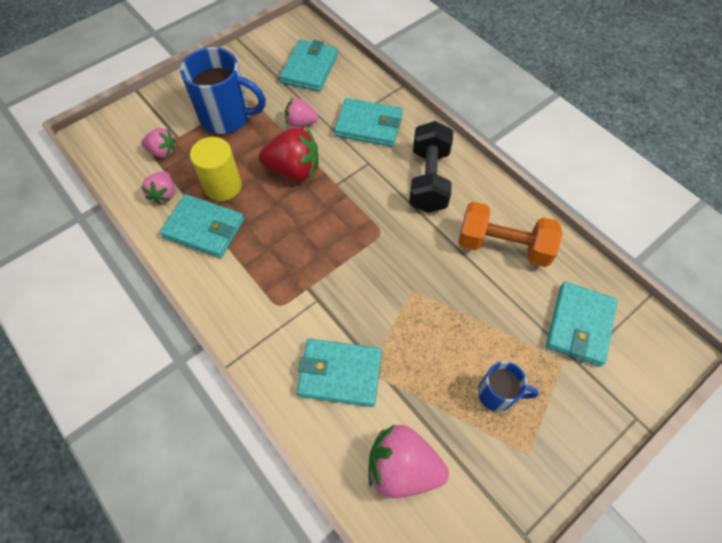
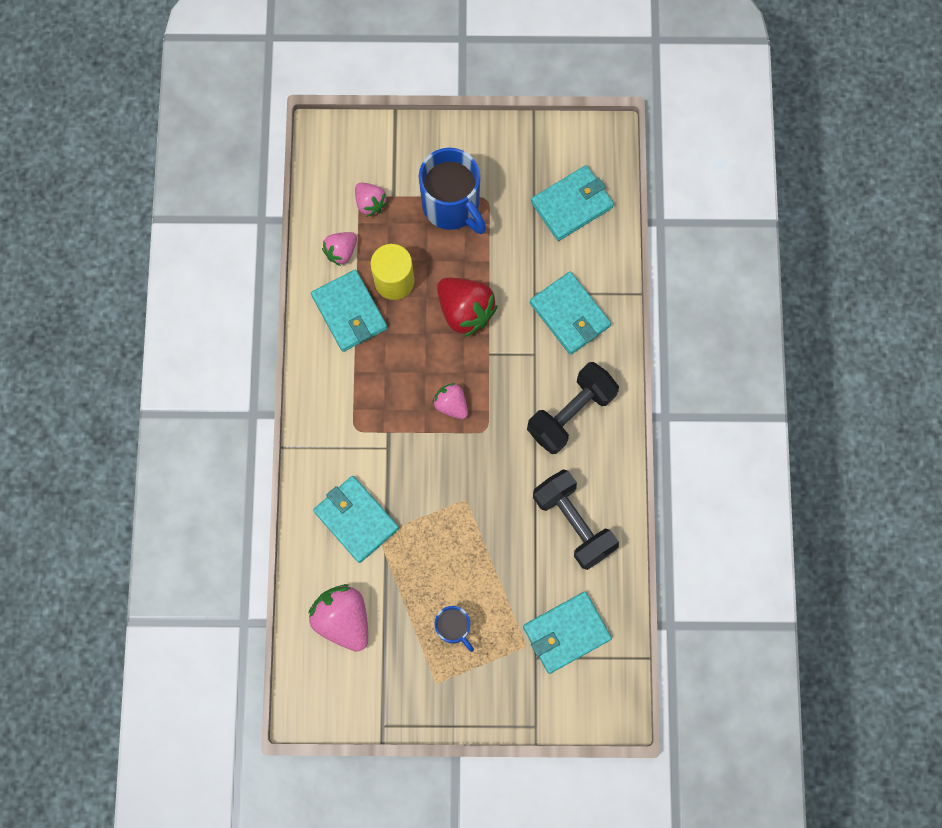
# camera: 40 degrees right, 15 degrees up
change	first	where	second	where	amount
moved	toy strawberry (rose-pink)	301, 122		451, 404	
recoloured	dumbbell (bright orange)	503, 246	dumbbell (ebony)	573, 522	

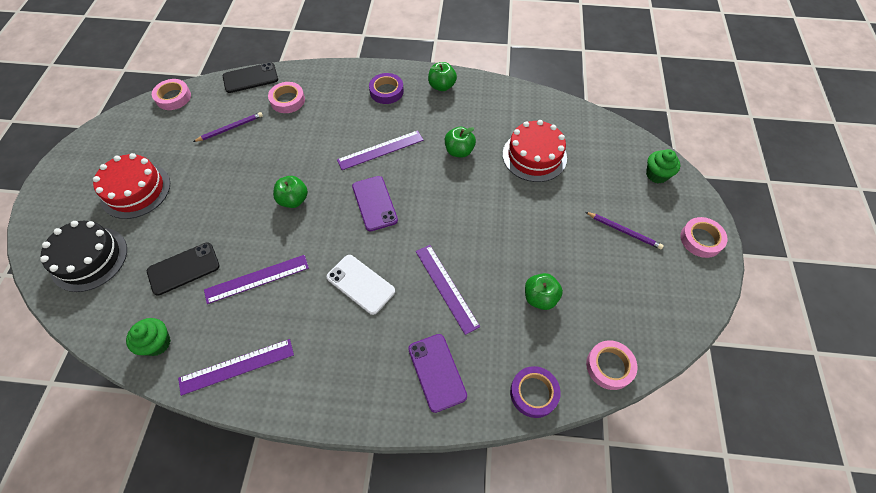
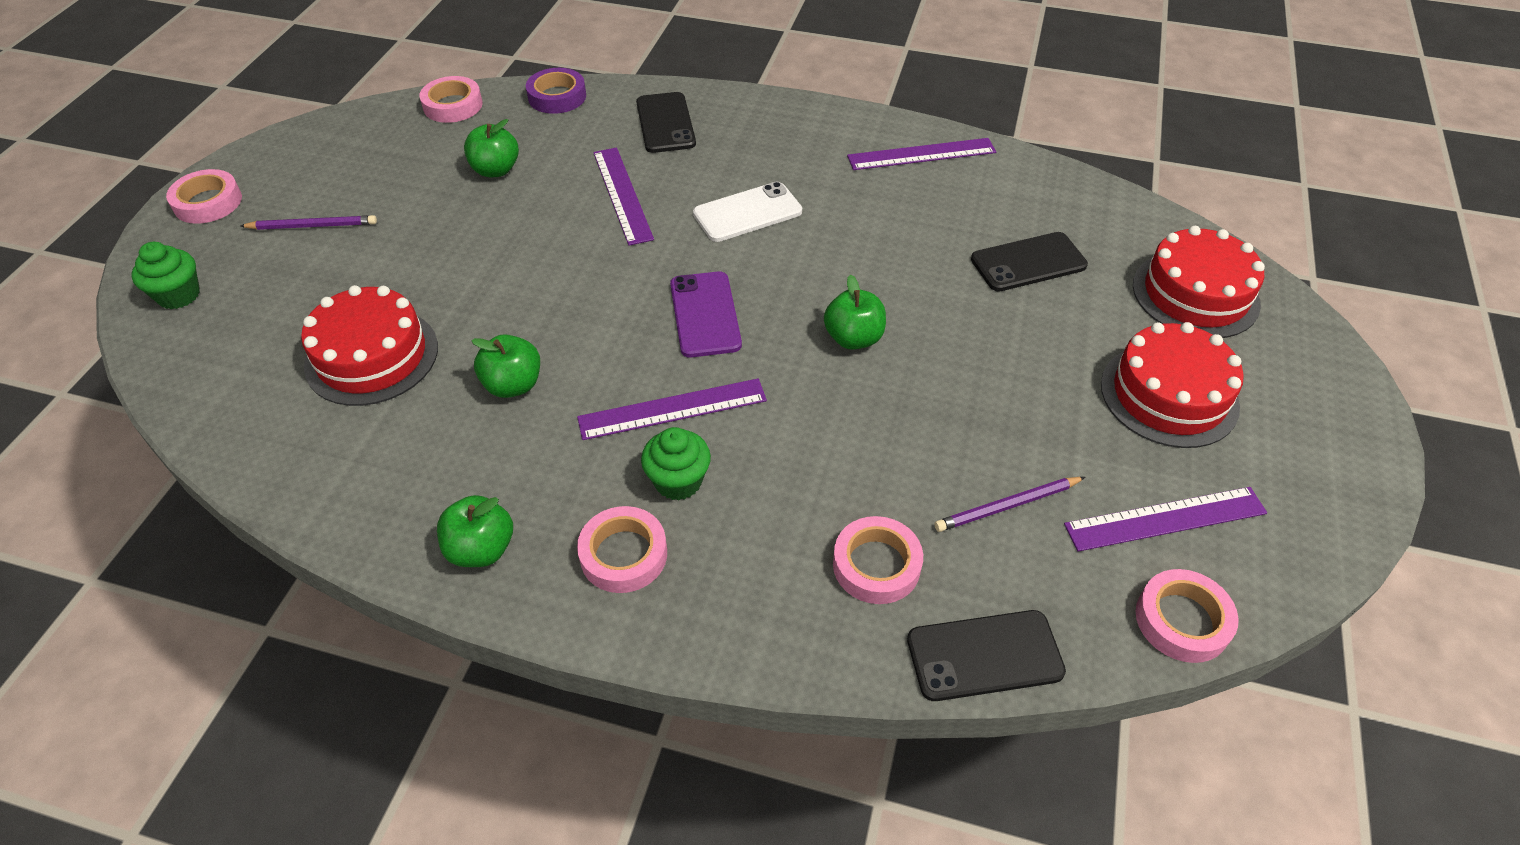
# camera: 170 degrees left, 10 degrees down
change	first	where	second	where	amount
recoloured	layer cake (ebony)	89, 259	layer cake (red)	1195, 294	
moved	muffin (emerald)	157, 343		678, 481	
moved	measuring stick (violet)	257, 279		1165, 518	
turned	smartphone (pure white)	361, 284		747, 213	75 degrees counterclockwise
recoloured	sticky tape (violet)	386, 91	sticky tape (rose-pink)	623, 554	
recoloured	smartphone (violet)	437, 372	smartphone (ebony)	665, 123	
turned	lead pencil (violet)	624, 231		313, 226	135 degrees clockwise

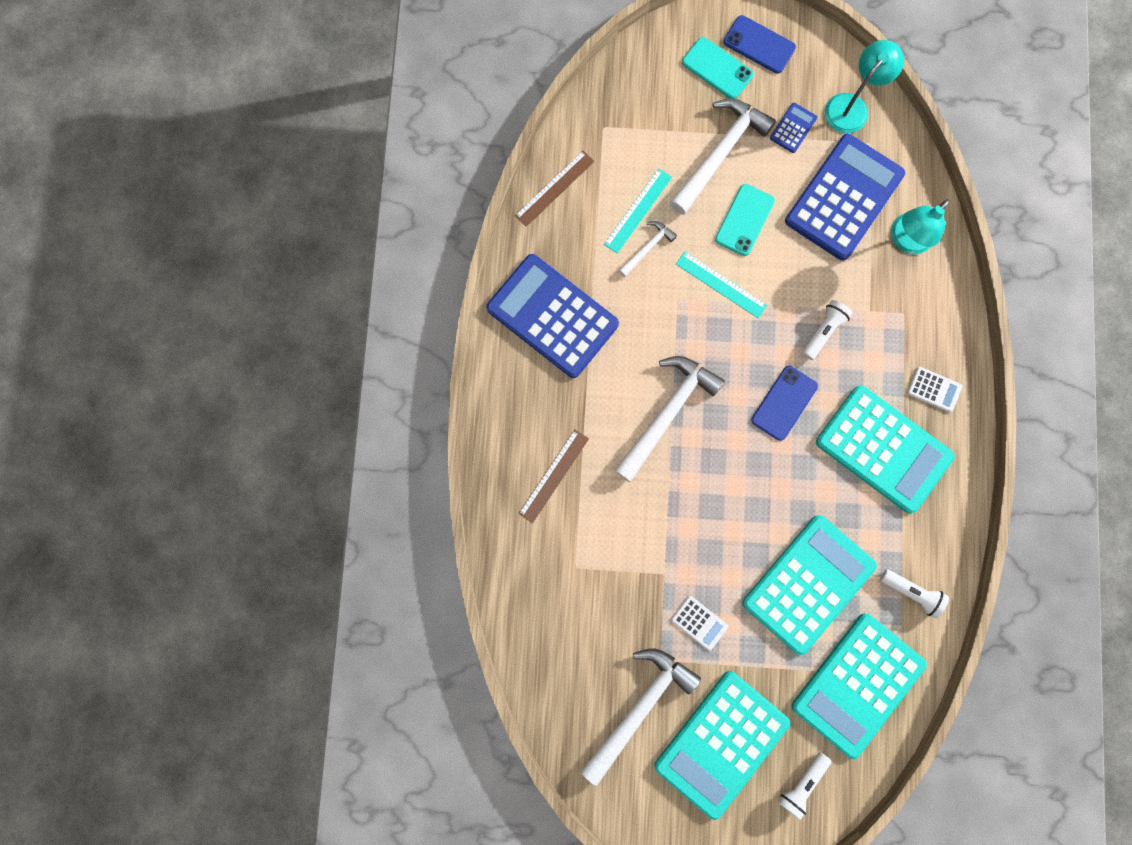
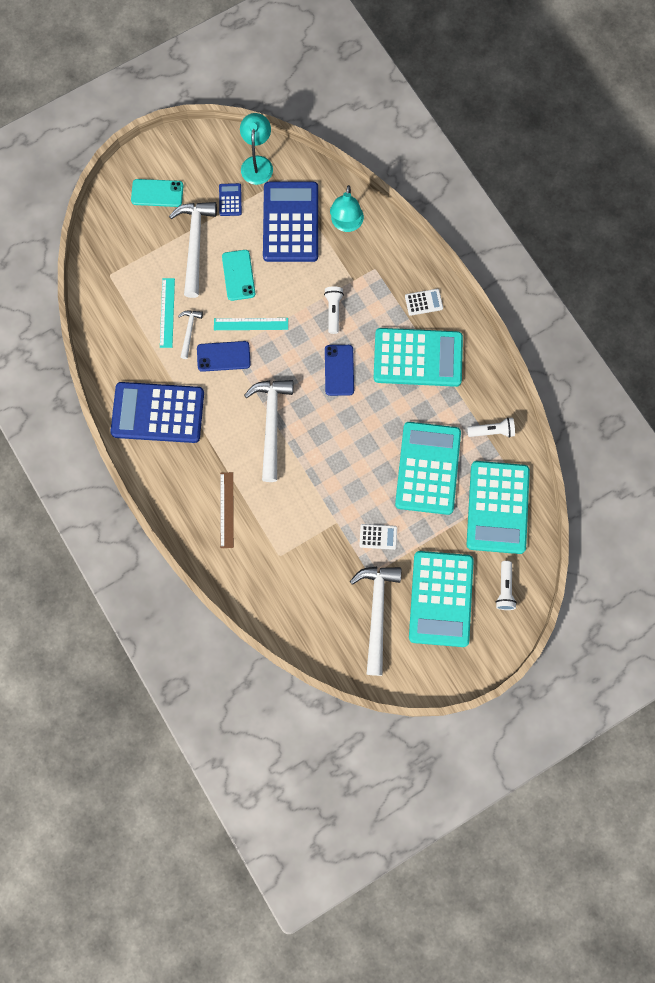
# camera: 35 degrees left, 5 degrees down
change	first	where	second	where	amount
removed	measuring stick (dark brown)	554, 188			
moved	smartphone (royal blue)	759, 45		223, 356	

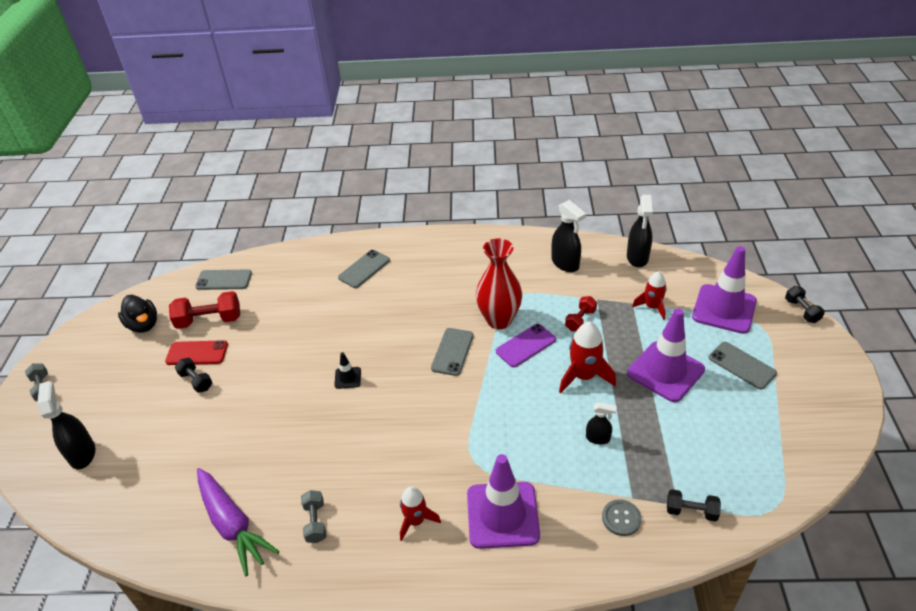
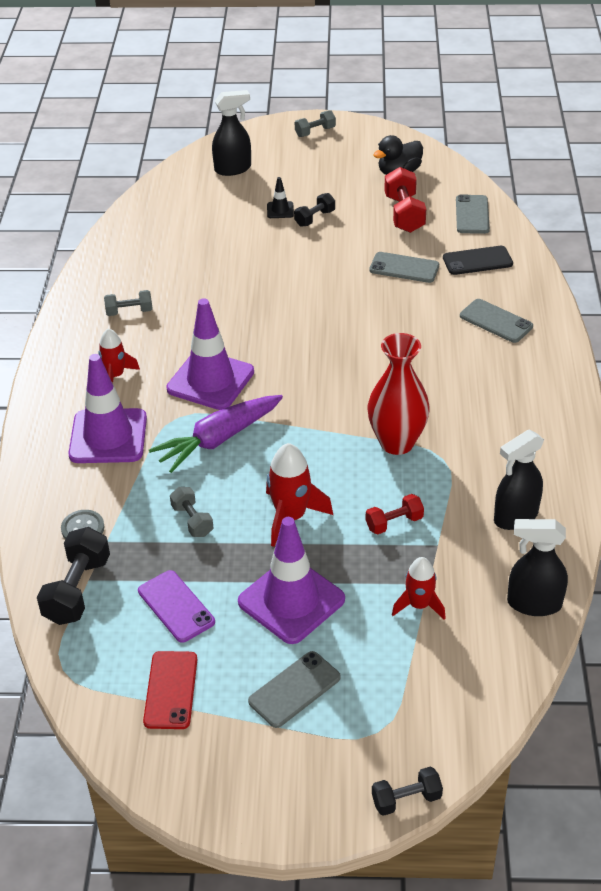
# camera: 90 degrees right, 0 degrees up
change	first	where	second	where	amount
moved	smartphone (red)	197, 353		171, 690	
moved	toy carrot (violet)	233, 525		218, 440	
moved	road cone (ebony)	348, 378		280, 210	
moved	smartphone (grey)	452, 352		404, 268	
moved	smartphone (violet)	525, 345		176, 606	
turned	dumbbell (red)	580, 320		394, 523	60 degrees counterclockwise
replaced	spray cleaner (ebony)	598, 438	dumbbell (grey)	192, 520	
resized	dumbbell (ebony)	691, 511		77, 590	x1.67
moved	road cone (violet)	724, 309		210, 380	
added			smartphone (ebony)	477, 261	

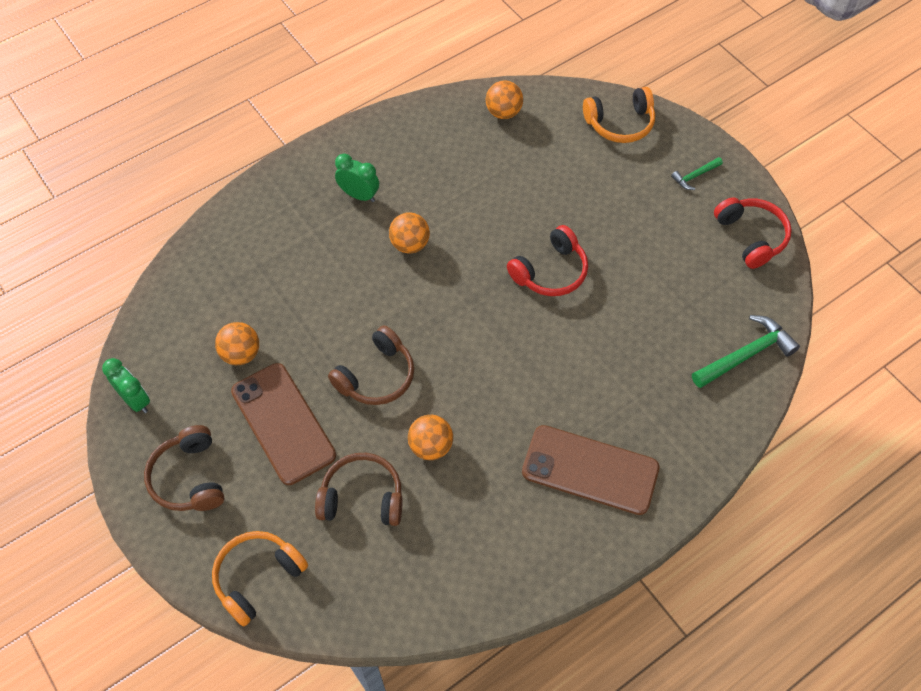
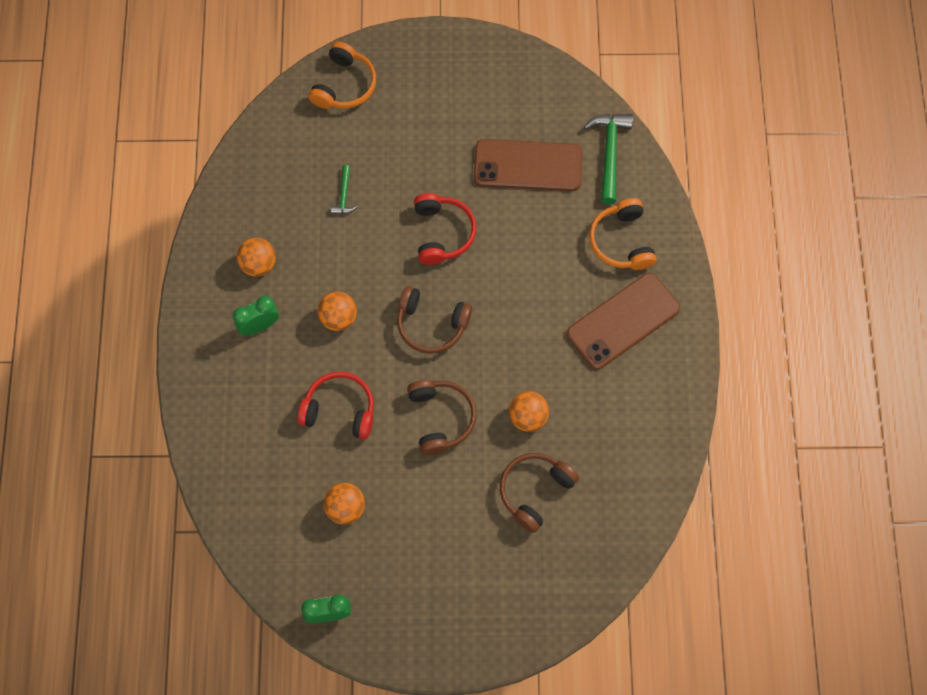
# camera: 55 degrees left, 10 degrees up
change	first	where	second	where	amount
moved	over-ear headphones (dark brown)	189, 478		431, 325	
moved	over-ear headphones (bright orange)	257, 577		621, 241	
moved	smartphone (dark brown)	283, 423		528, 165	
moved	play ball (bright orange)	503, 112		258, 264	
moved	claw hammer (emerald)	695, 176		344, 195	
moved	over-ear headphones (red)	751, 236		340, 409	

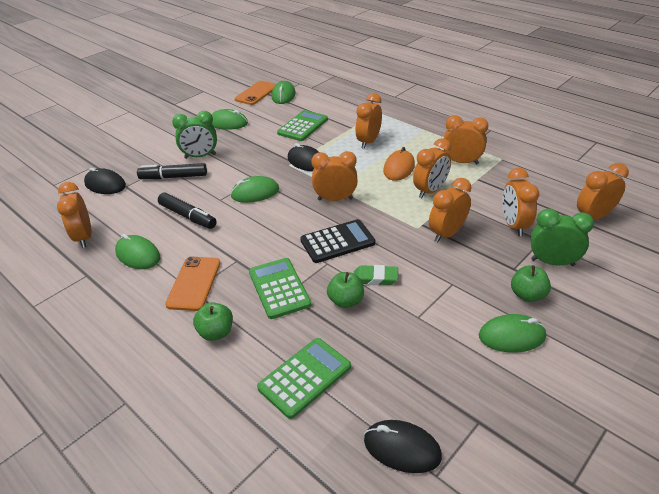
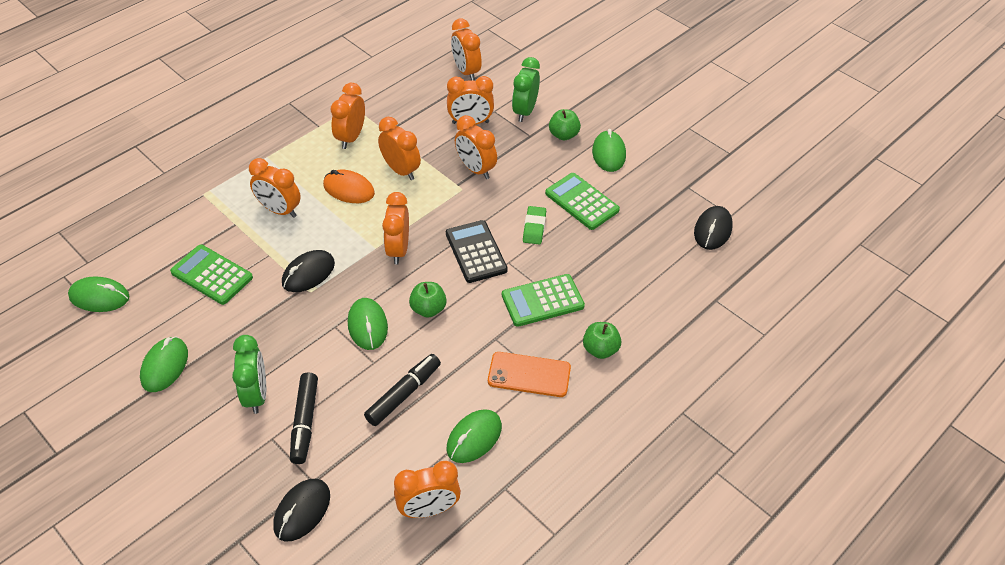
# camera: 90 degrees left, 10 degrees up
change	first	where	second	where	amount
removed	smartphone (bright orange)	256, 93			
moved	calculator (emerald)	305, 377		581, 202	
moved	toy apple (emerald)	346, 301		428, 309	

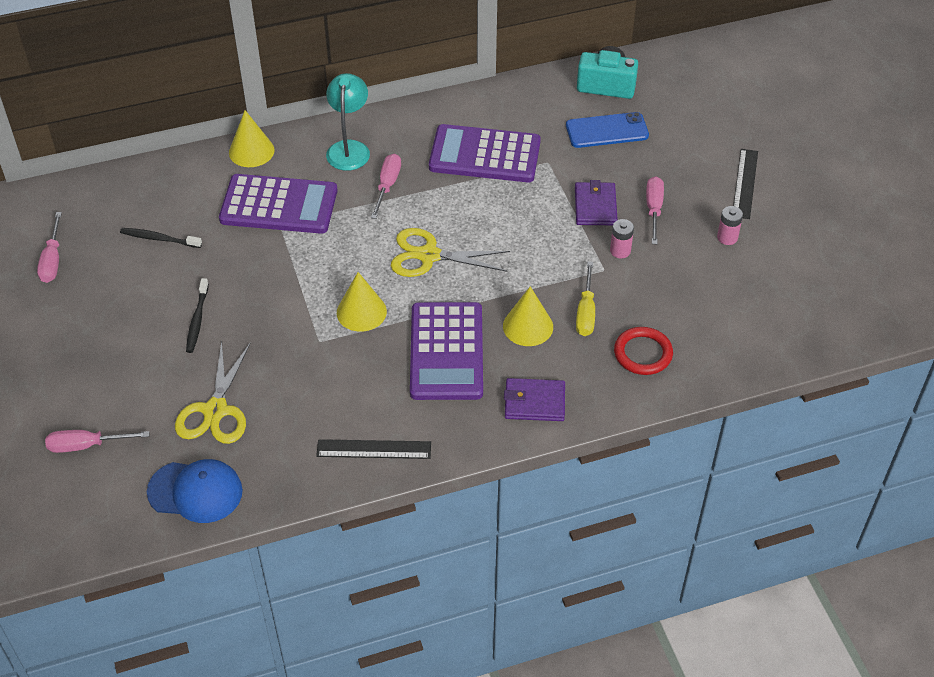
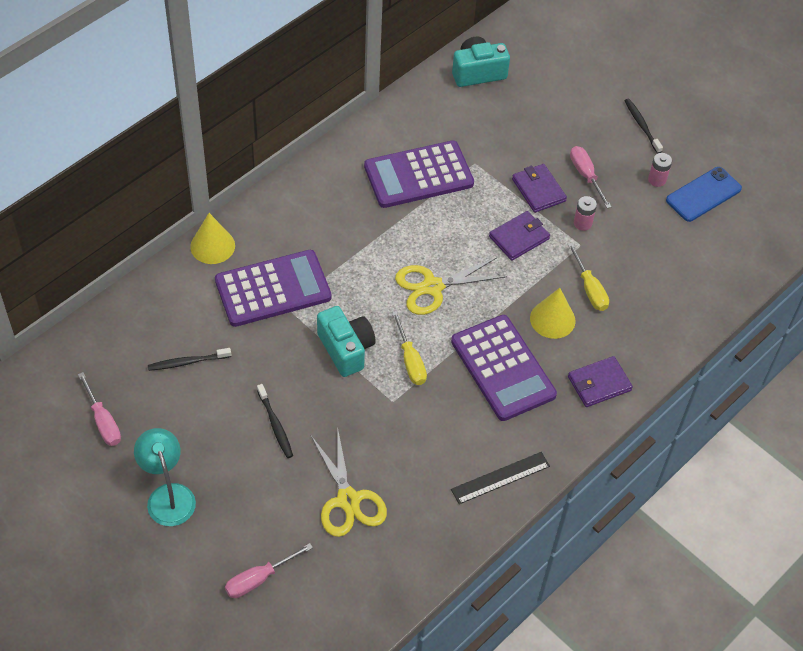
# camera: 30 degrees left, 5 degrees up
change	first	where	second	where	amount
removed	cap (royal blue)	195, 491			
moved	lamp (teal)	349, 148		168, 495	
replaced	cone shape (yellow)	361, 312	hand screwdriver (yellow)	410, 360	
removed	hand screwdriver (rose-pink)	387, 185			
moved	smartphone (royal blue)	607, 130		703, 194	
removed	torus (red)	643, 353			
replaced	measuring stick (ebony)	745, 183	toothbrush (ebony)	641, 125	
added			compact camera (teal)	346, 349	
added			billfold (violet)	519, 238	

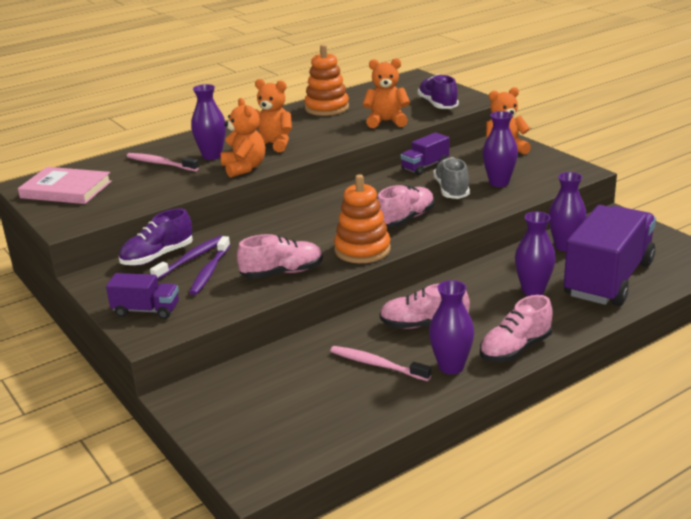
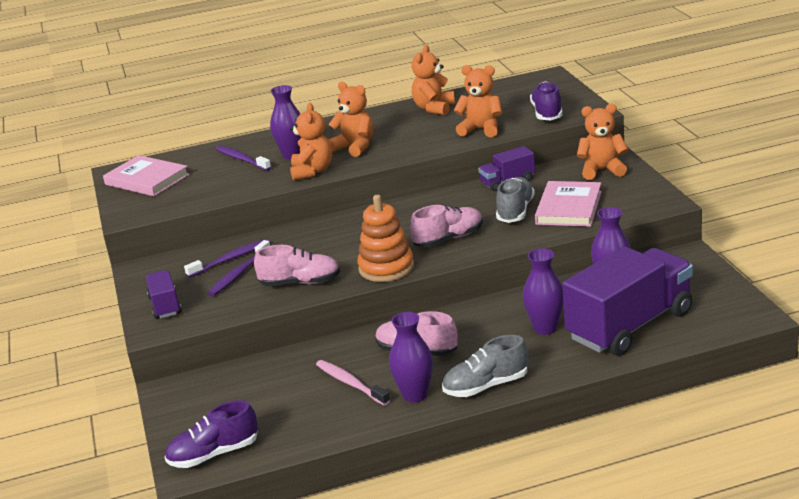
# camera: 20 degrees right, 0 degrees up
change	first	where	second	where	amount
turned	lorry (violet)	146, 310		165, 305	135 degrees counterclockwise
moved	lace-up shoe (violet)	157, 256		214, 454	
recoloured	toothbrush (rose-pink)	160, 163	toothbrush (violet)	242, 159	
replaced	stacking toy (bright orange)	327, 108	stuffed bear (bright orange)	434, 108	
recoloured	lace-up shoe (rose-pink)	515, 349	lace-up shoe (grey)	486, 386	
replaced	flower vase (violet)	499, 183	hardcover (rose-pink)	568, 208	

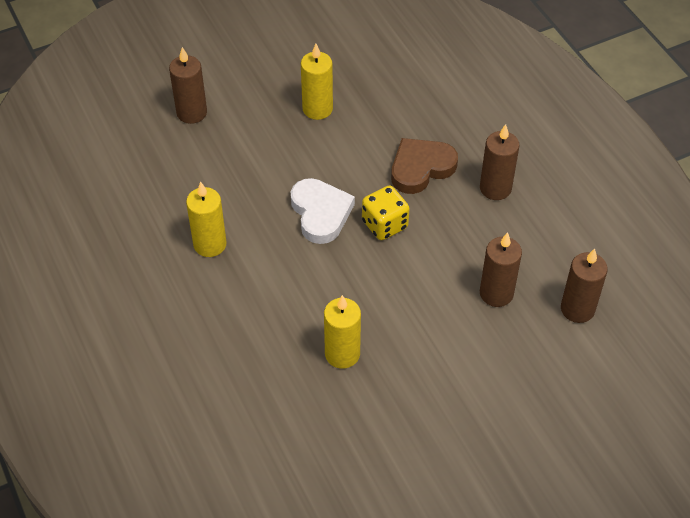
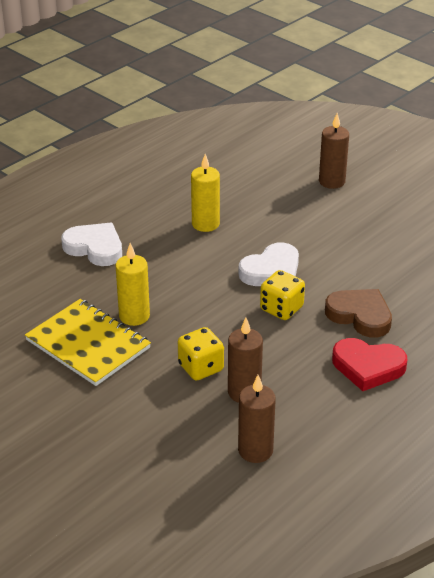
# camera: 70 degrees right, 15 degrees down
change	first	where	second	where	amount
removed	wax candle (yellow)	317, 109			
replaced	wax candle (dark brown)	495, 188	heart (red)	368, 367	
added			notepad (yellow)	88, 344	
added			heart (pure white)	95, 248	
added			game die (yellow)	201, 367	

